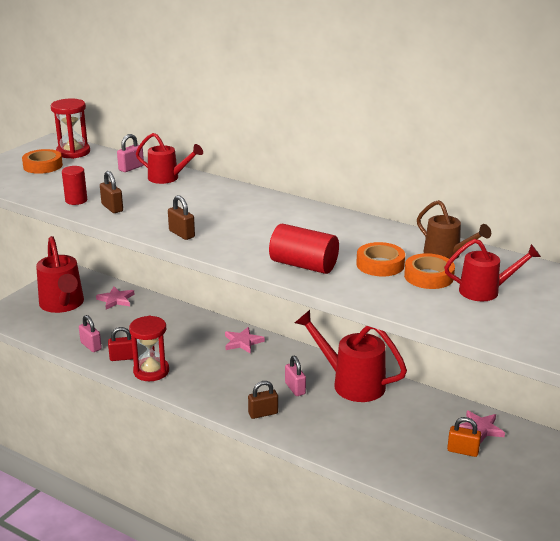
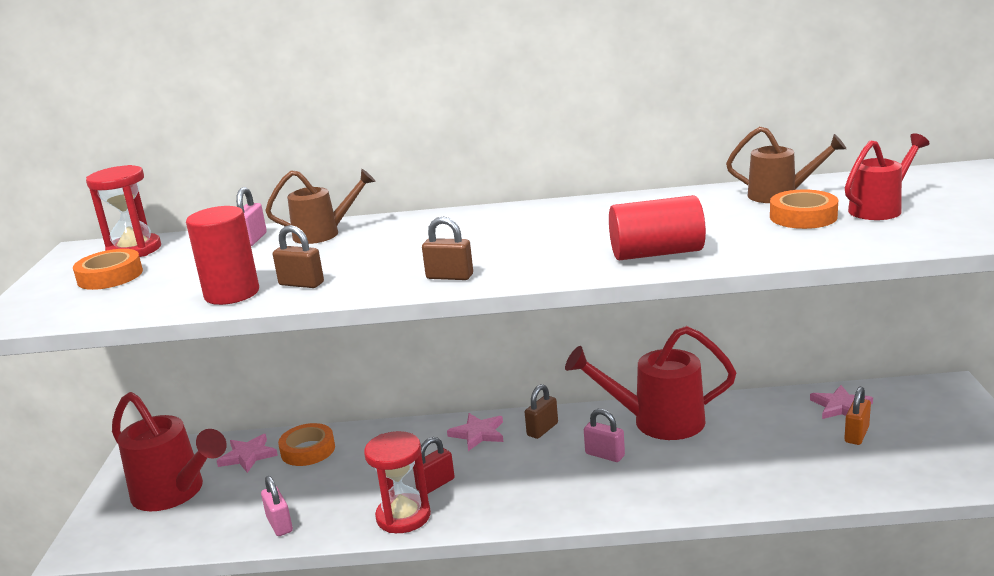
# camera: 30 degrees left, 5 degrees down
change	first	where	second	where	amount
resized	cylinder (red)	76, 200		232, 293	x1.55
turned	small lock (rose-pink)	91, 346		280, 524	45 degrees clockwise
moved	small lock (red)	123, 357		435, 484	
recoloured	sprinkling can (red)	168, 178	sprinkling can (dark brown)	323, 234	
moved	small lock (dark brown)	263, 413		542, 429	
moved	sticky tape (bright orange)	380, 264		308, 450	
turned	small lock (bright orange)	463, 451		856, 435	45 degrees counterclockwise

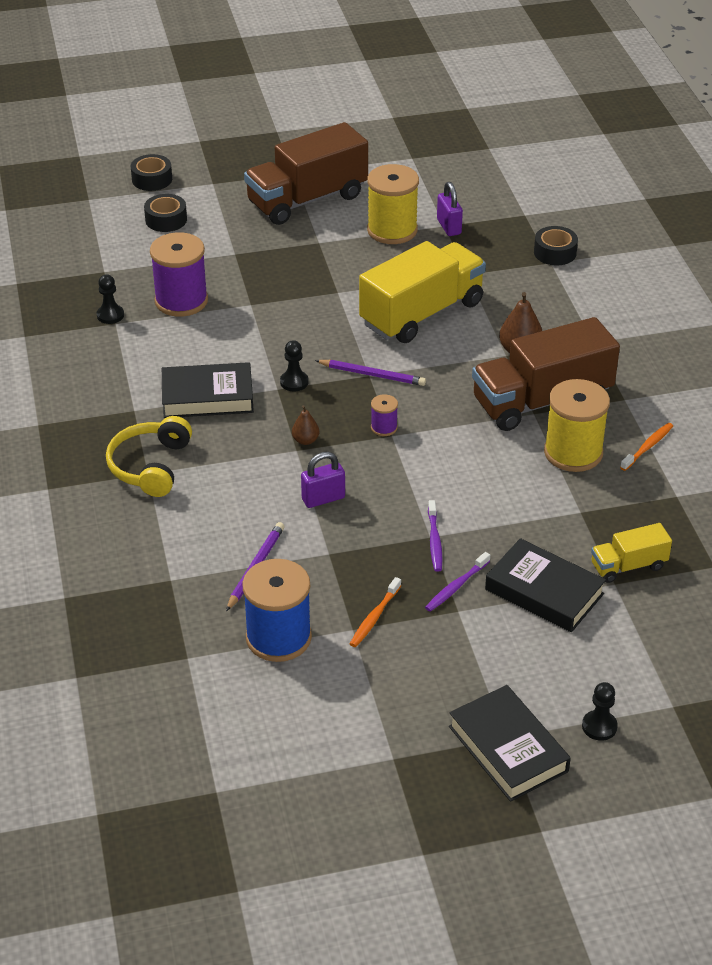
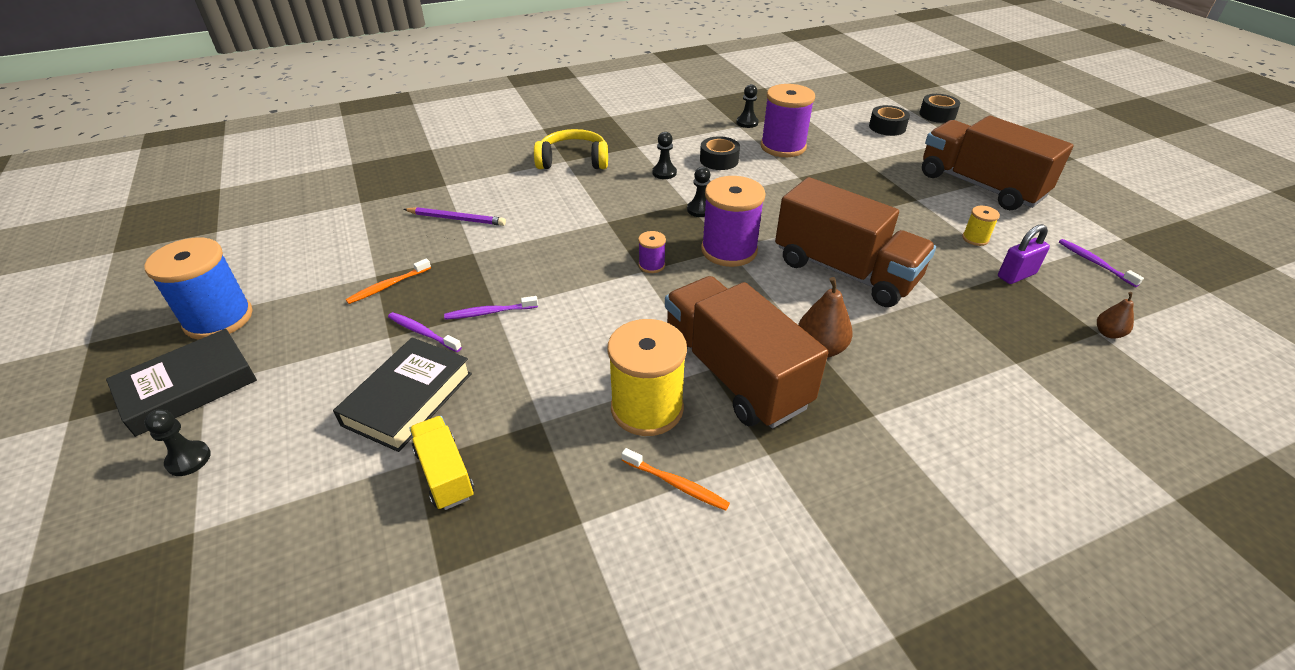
# camera: 80 degrees right, 0 degrees up
change	first	where	second	where	amount
replaced	hardcover (ebony)	207, 397	pawn (ebony)	664, 173	
moved	bobbin (royal blue)	278, 638		218, 319	
moved	pear fruit (dark brown)	305, 440		1108, 333	
removed	small lock (violet)	323, 498			
replaced	lead pencil (violet)	372, 375	bobbin (violet)	729, 250	
turned	toothbrush (bright orange)	374, 617		388, 286	60 degrees counterclockwise
recoloured	lorry (yellow)	421, 313	lorry (dark brown)	845, 271	
resized	bobbin (yellow)	392, 230		975, 238	x0.46
moved	sticky tape (ebony)	555, 253		719, 160	
added			toothbrush (violet)	1094, 263	

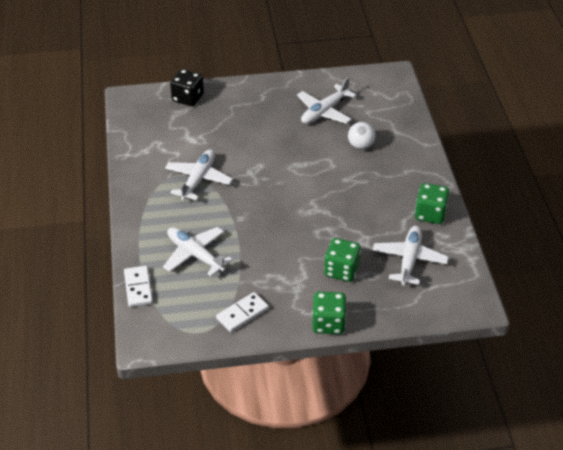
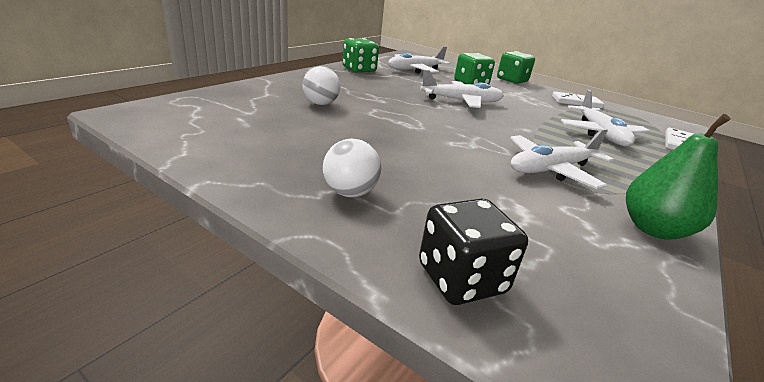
# camera: 140 degrees left, 15 degrees down
change	first	where	second	where	amount
moved	toy plane (pure white)	324, 111		461, 101	
added			play ball (pure white)	350, 193	
added			pear fruit (emerald)	653, 229	

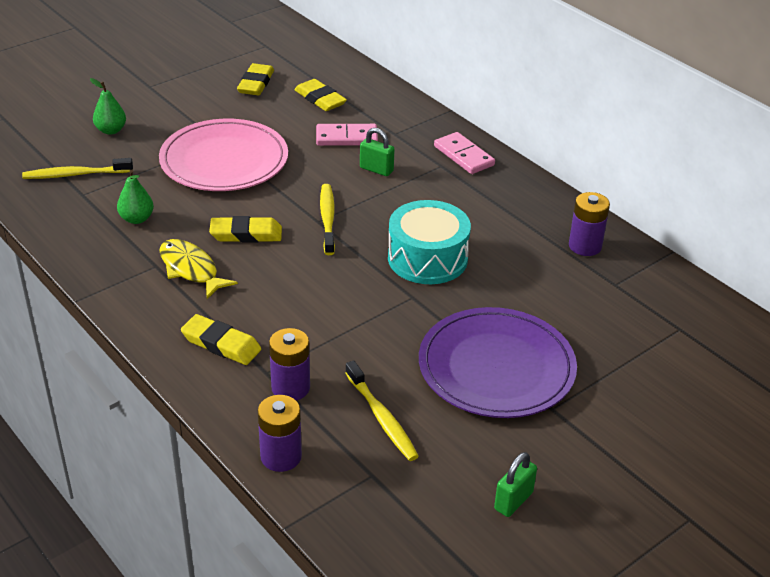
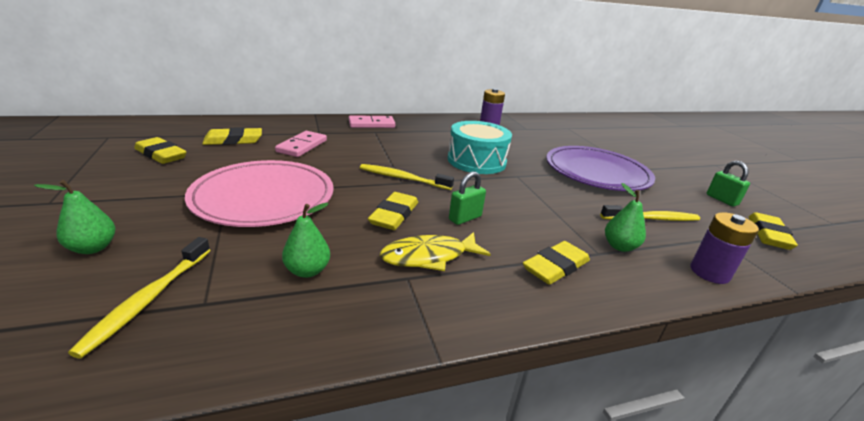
# camera: 70 degrees left, 10 degrees down
change	first	where	second	where	amount
replaced	battery (violet)	290, 388	pear fruit (emerald)	619, 246	
moved	small lock (emerald)	376, 169		465, 218	
added			eraser (yellow)	768, 235	

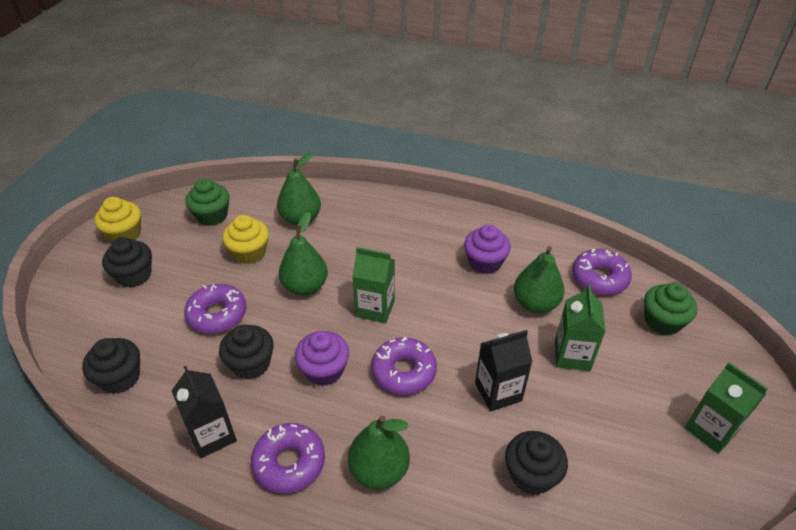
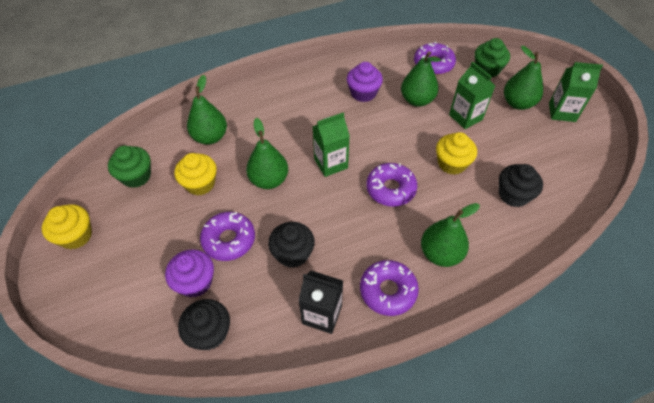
# camera: 40 degrees left, 10 degrees up
change	first	where	second	where	amount
removed	muffin (ebony)	134, 275			
moved	muffin (violet)	324, 370		195, 282	
replaced	juice carton (ebony)	498, 392	muffin (yellow)	452, 163	
added			pear fruit (emerald)	518, 103	

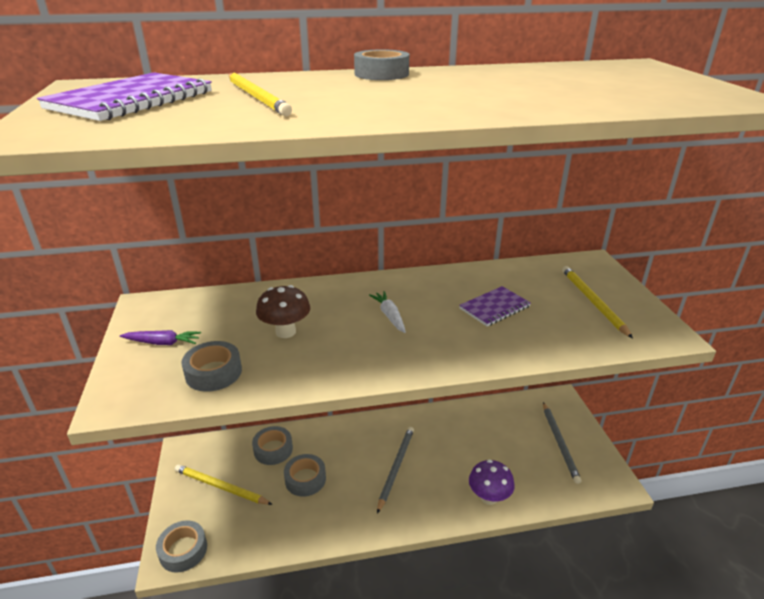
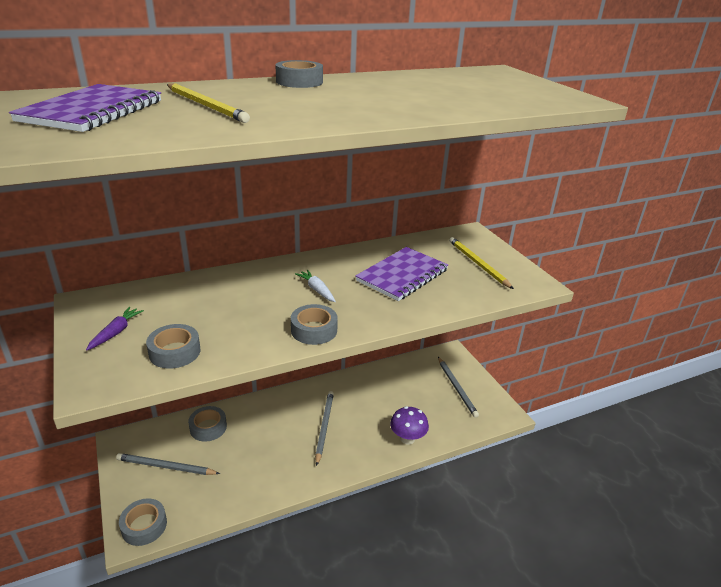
# camera: 15 degrees left, 0 degrees up
change	first	where	second	where	amount
turned	toy carrot (violet)	162, 343		116, 332	60 degrees counterclockwise
recoloured	lead pencil (yellow)	220, 487	lead pencil (grey)	166, 467	
removed	fungus (dark brown)	285, 332			
moved	sticky tape (grey)	305, 479		314, 330	
resized	notepad (violet)	494, 308		402, 275	x1.62

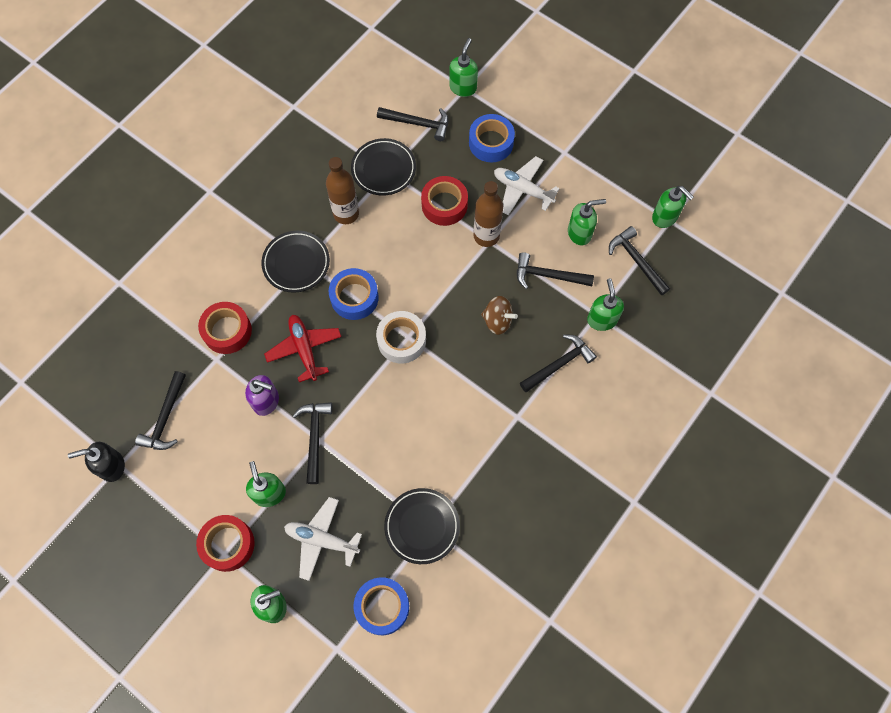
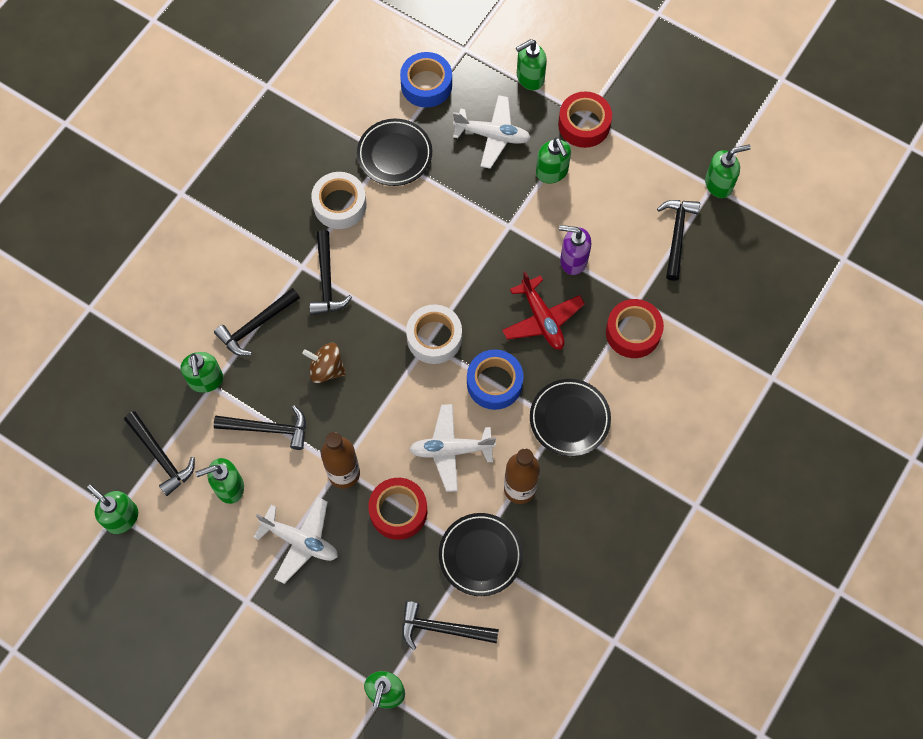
# camera: 175 degrees right, 0 degrees up
change	first	where	second	where	amount
recoloured	soap pump (ebony)	112, 466	soap pump (emerald)	719, 184	
moved	claw hammer (ebony)	314, 437		327, 280	
removed	sticky tape (royal blue)	491, 143			
added			sticky tape (pure white)	340, 205	
added			toy plane (pure white)	451, 450	

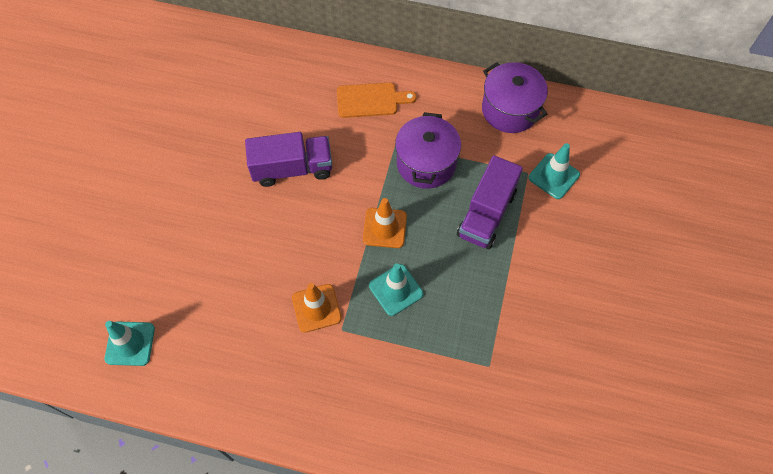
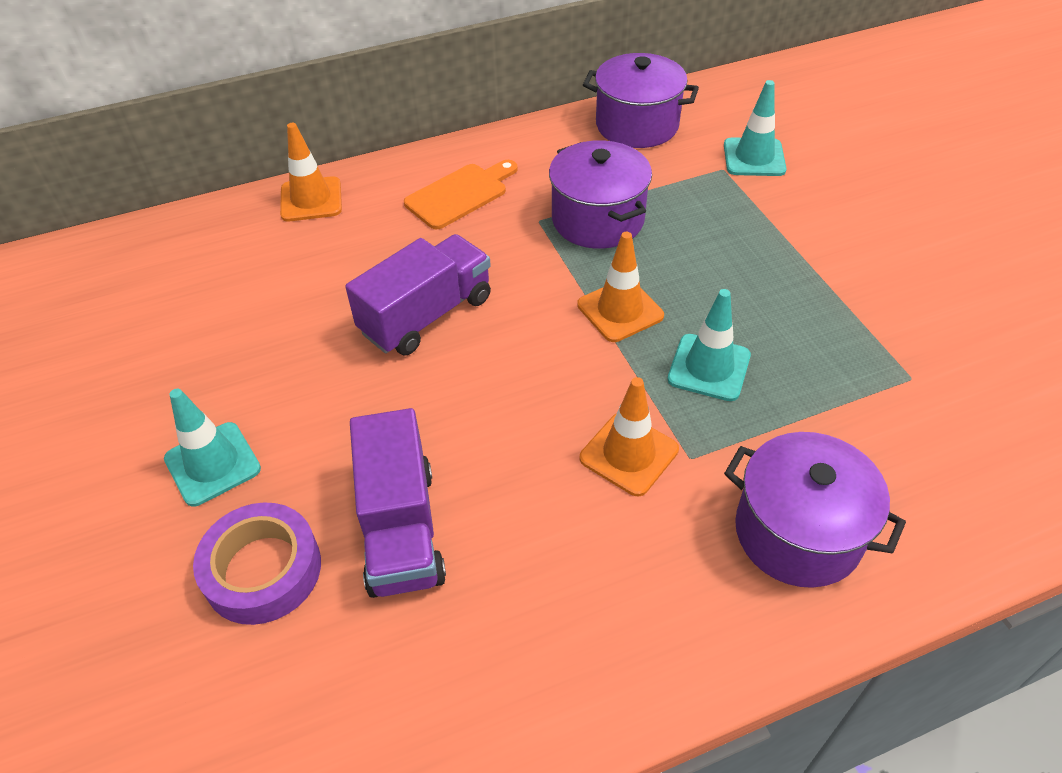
# camera: 35 degrees left, 15 degrees down
change	first	where	second	where	amount
moved	road cone (teal)	130, 343		212, 464	
moved	lorry (violet)	486, 214		401, 528	
added			sticky tape (violet)	263, 570	
added			road cone (bright orange)	311, 199	
added			pot (violet)	797, 533	

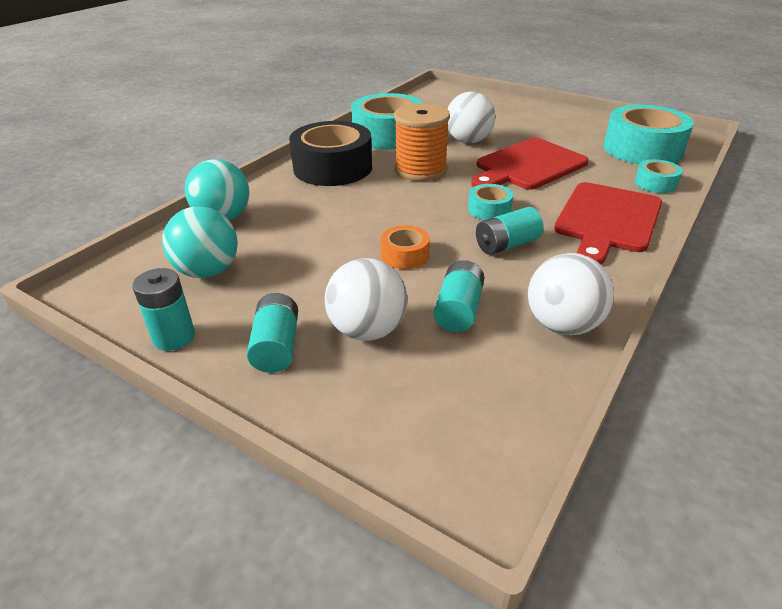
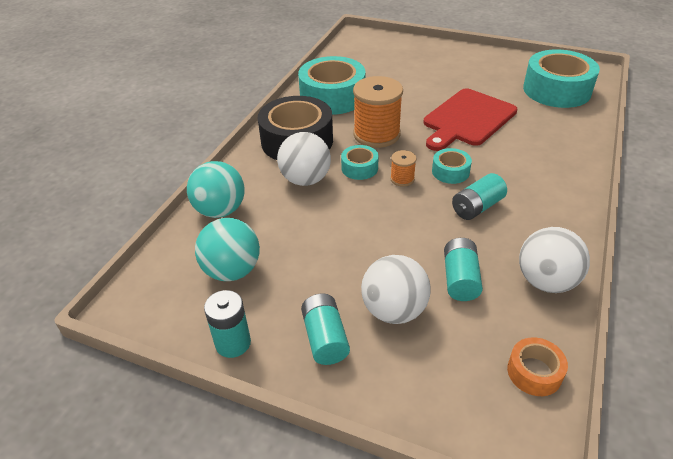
# camera: 10 degrees left, 5 degrees up
change	first	where	second	where	amount
moved	sticky tape (bright orange)	405, 255		534, 372	
moved	play ball (pure white)	468, 141		305, 180	
removed	bread board (red)	607, 220			
moved	sticky tape (teal)	655, 183		359, 168	
added			bobbin (bright orange)	402, 179	

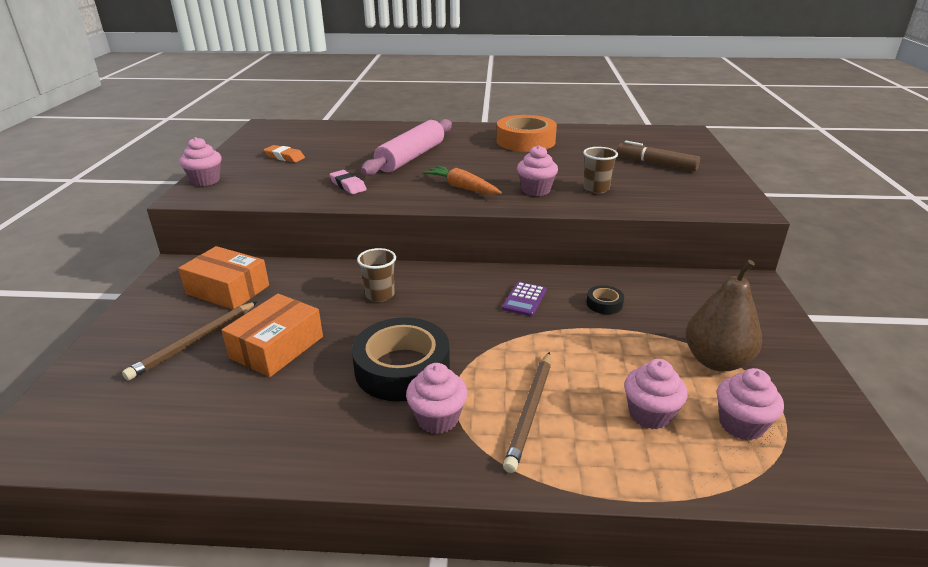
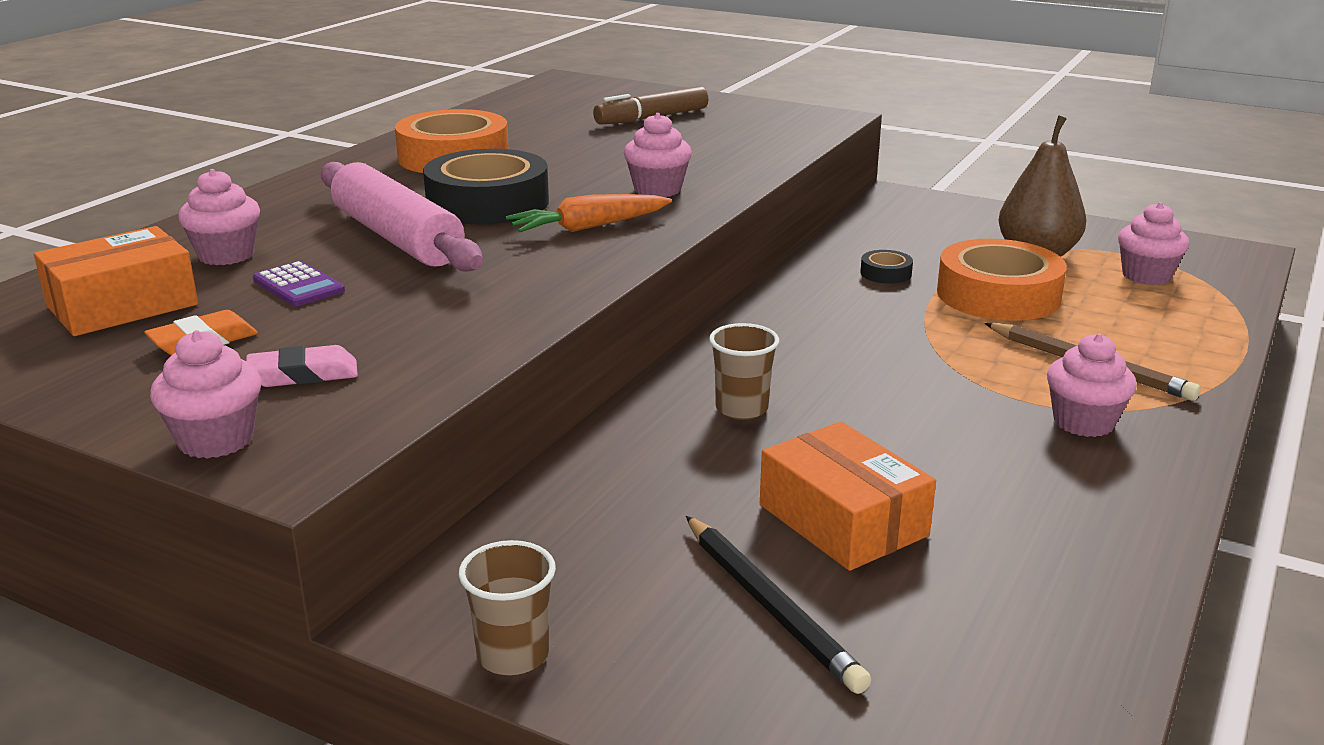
# camera: 65 degrees left, 5 degrees down
change	first	where	second	where	amount
recoloured	lead pencil (dark brown)	194, 342	lead pencil (ebony)	770, 606	
moved	parcel (bright orange)	228, 290		122, 305	
moved	eraser (rose-pink)	348, 185		303, 375	
moved	sticky tape (ebony)	402, 368		487, 203	
moved	calculator (violet)	524, 299		298, 285	
moved	cup (dark brown)	596, 189		513, 655	
moved	muffin (rose-pink)	650, 414		226, 255	
added			sticky tape (bright orange)	998, 295	

